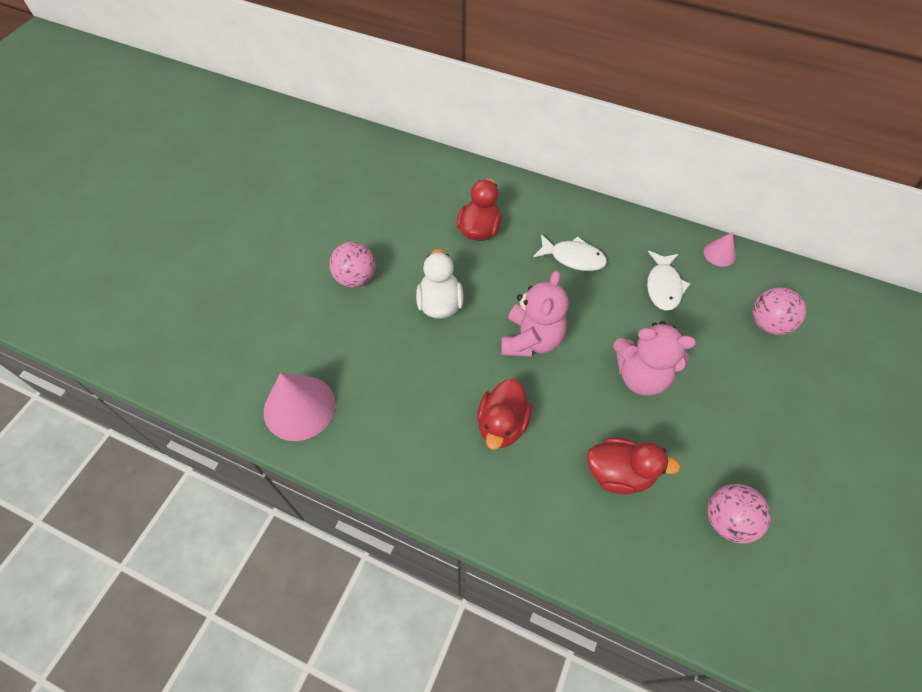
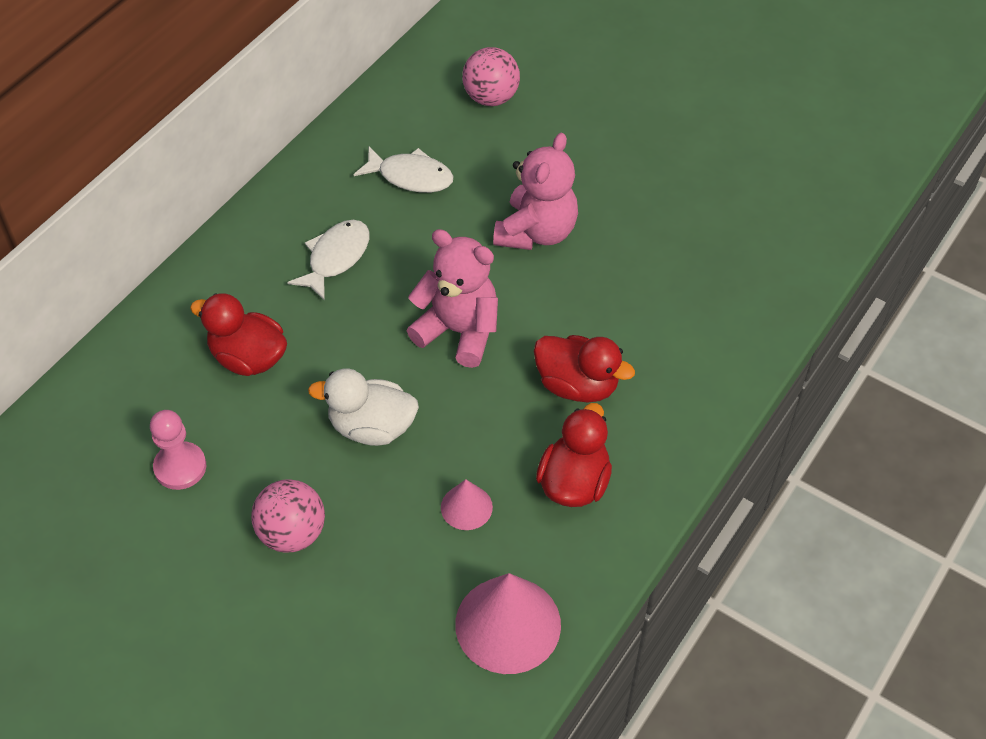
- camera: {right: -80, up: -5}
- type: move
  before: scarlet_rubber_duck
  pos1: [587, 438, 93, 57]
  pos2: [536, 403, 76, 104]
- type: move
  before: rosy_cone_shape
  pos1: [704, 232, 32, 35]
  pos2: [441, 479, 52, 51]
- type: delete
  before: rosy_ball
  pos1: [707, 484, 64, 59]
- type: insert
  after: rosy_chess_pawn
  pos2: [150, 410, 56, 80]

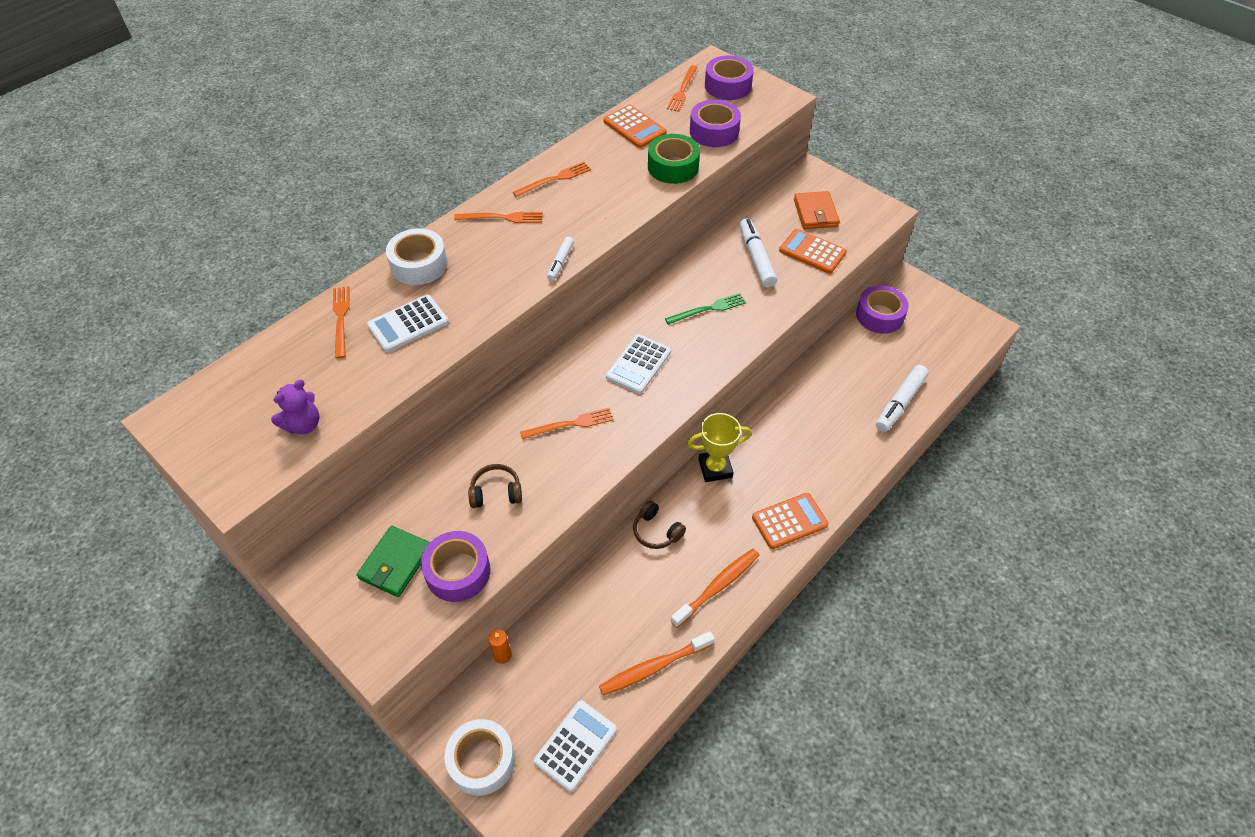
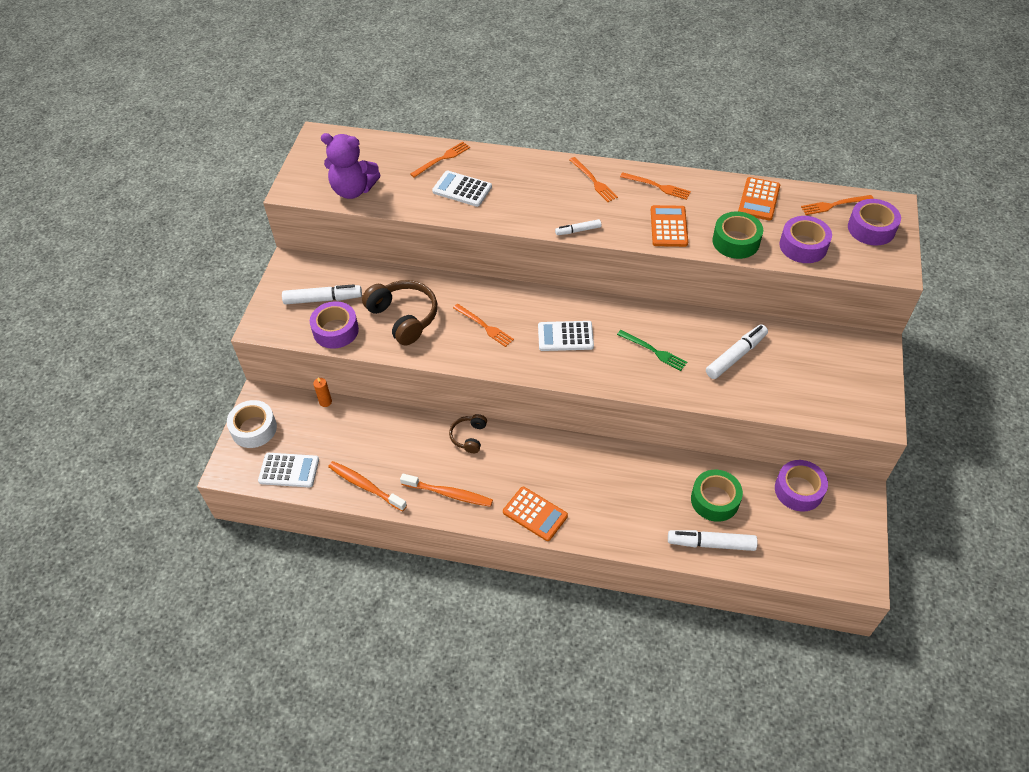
- camera: {right: 60, up: 0}
- type: resize
  before: purple_stuffed_bear
  pos1: [271, 380, 49, 54]
  pos2: [321, 133, 59, 66]
  scale: 1.66
- type: replace
  before: emerald_billfold
  after: white_marker_pen
  pos1: [356, 526, 74, 71]
  pos2: [282, 284, 80, 21]
- type: delete
  before: white_roll_of_tape
  pos1: [386, 228, 61, 57]
- type: resize
  before: dark_brown_headset
  pos1: [468, 464, 54, 44]
  pos2: [362, 280, 75, 65]
  scale: 1.82
- type: delete
  before: yellow_trophy
  pos1: [687, 413, 65, 69]
- type: move
  before: bright_orange_pocket_calculator
  pos1: [779, 229, 68, 45]
  pos2: [651, 205, 37, 42]
- type: delete
  before: bright_orange_billfold
  pos1: [794, 191, 46, 38]
- type: insert
  after: emerald_roll_of_tape
  pos2: [691, 470, 52, 52]

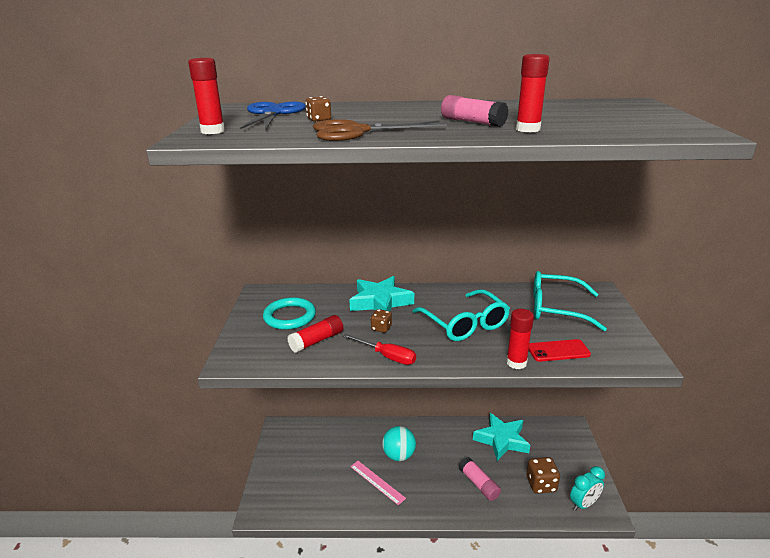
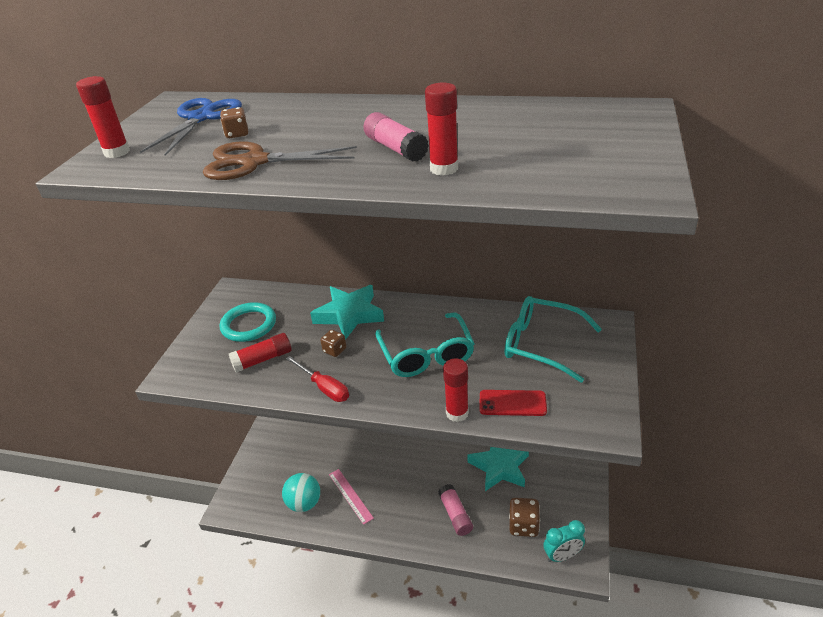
- camera: {right: 15, up: 10}
- type: move
  before: aqua_ball
  pos1: [382, 426, 34, 35]
  pos2: [282, 473, 38, 39]

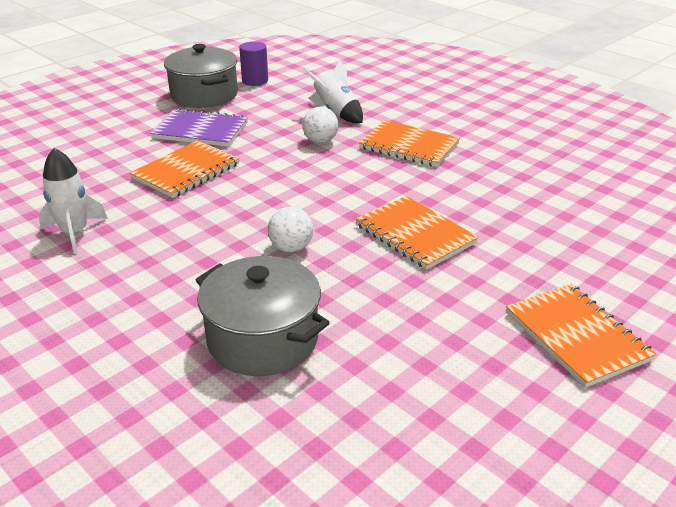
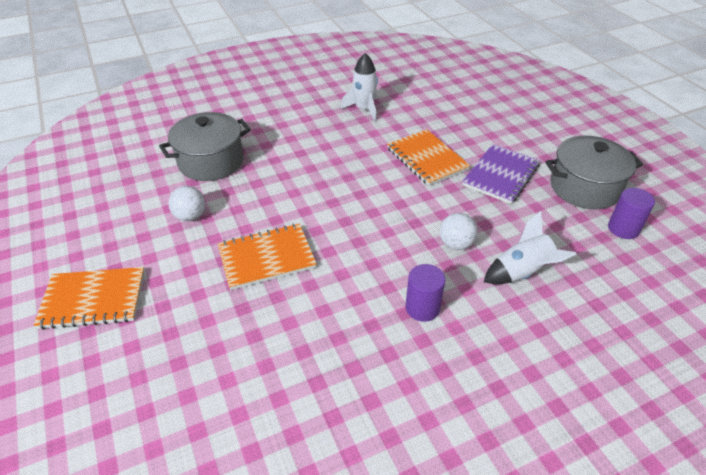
- camera: {right: 110, up: 10}
- type: move
  before: white_ball
  pos1: [268, 207, 46, 45]
  pos2: [168, 186, 37, 35]
- type: replace
  before: bright_orange_notepad
  after: purple_cylinder_shape
  pos1: [359, 120, 101, 47]
  pos2: [405, 264, 40, 58]

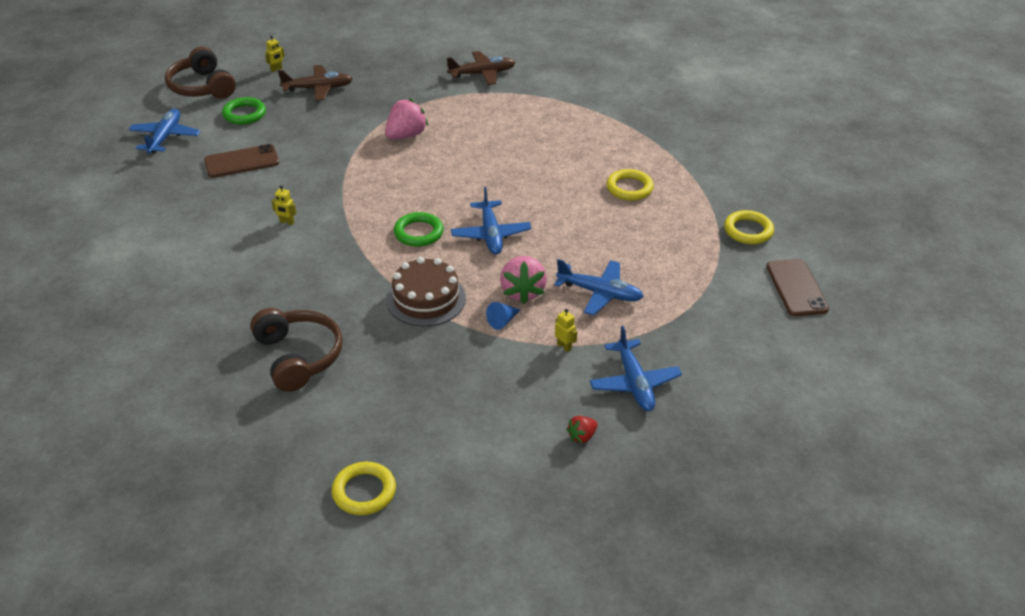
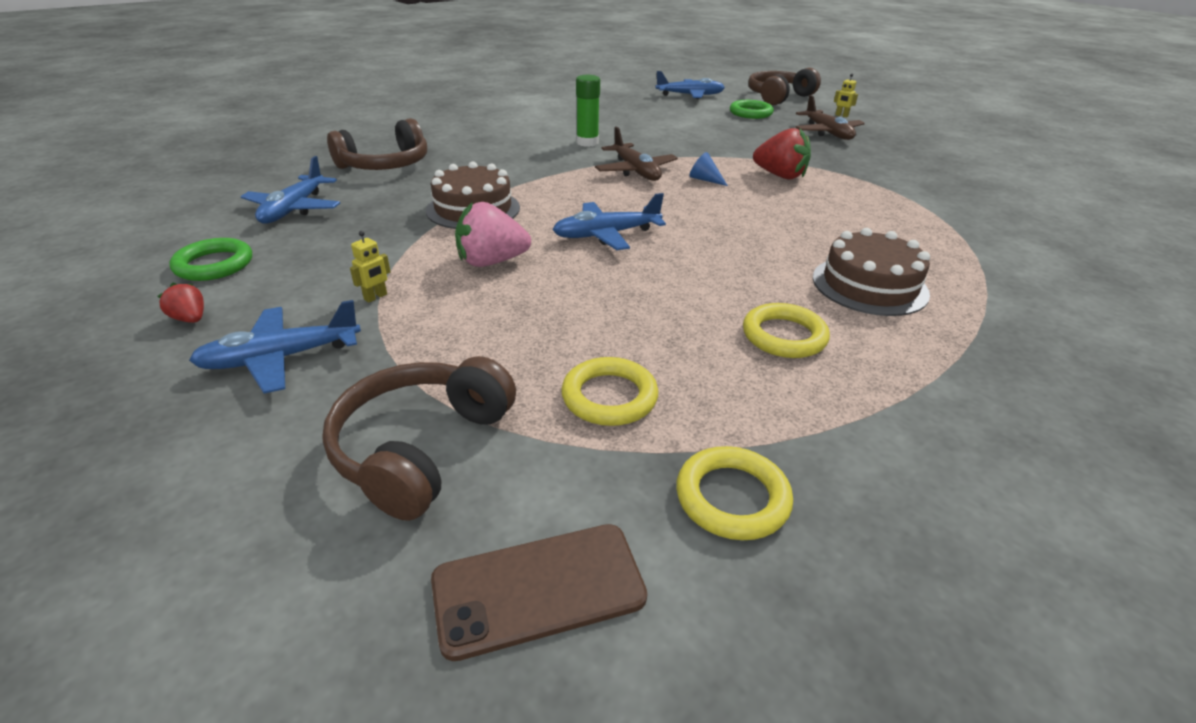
- camera: {right: 80, up: -5}
- type: delete
  before: dark_brown_phone
  pos1: [204, 144, 75, 34]
- type: replace
  before: yellow_toy_robot
  after: emerald_glue_stick
  pos1: [272, 185, 24, 40]
  pos2: [576, 75, 24, 72]
- type: move
  before: yellow_hoop
  pos1: [332, 462, 64, 53]
  pos2: [561, 357, 97, 69]
- type: recolor
  before: rosy_strawberry
  after: scarlet_strawberry
  pos1: [385, 98, 43, 42]
  pos2: [753, 128, 58, 51]
- type: move
  before: emerald_hoop
  pos1: [394, 212, 50, 35]
  pos2: [169, 238, 83, 43]
- type: move
  before: dark_brown_toy_plane
  pos1: [447, 51, 69, 34]
  pos2: [595, 126, 83, 55]
- type: move
  before: royal_blue_cone_shape
  pos1: [486, 302, 34, 28]
  pos2: [689, 152, 39, 34]
- type: move
  before: royal_blue_toy_plane
  pos1: [554, 259, 90, 56]
  pos2: [241, 156, 99, 68]
- type: insert
  after: dark_brown_headset
  pos2: [322, 356, 194, 165]
- type: insert
  after: dark_brown_layer_cake
  pos2: [813, 228, 117, 88]

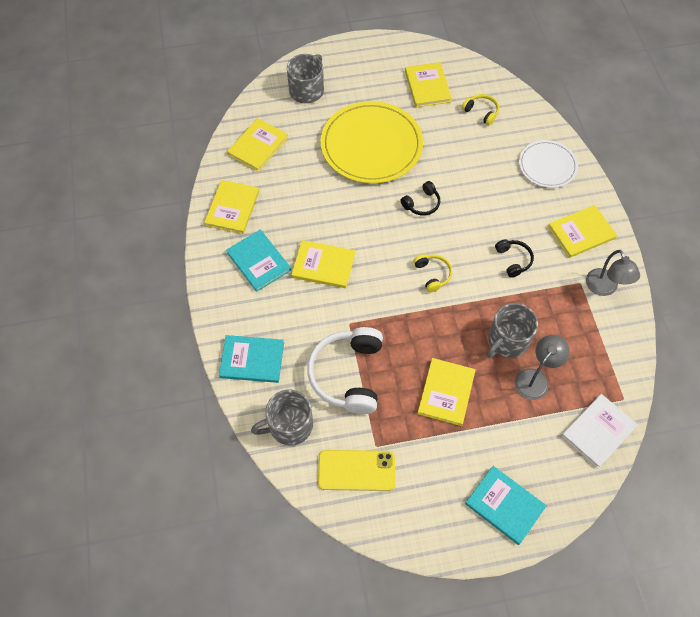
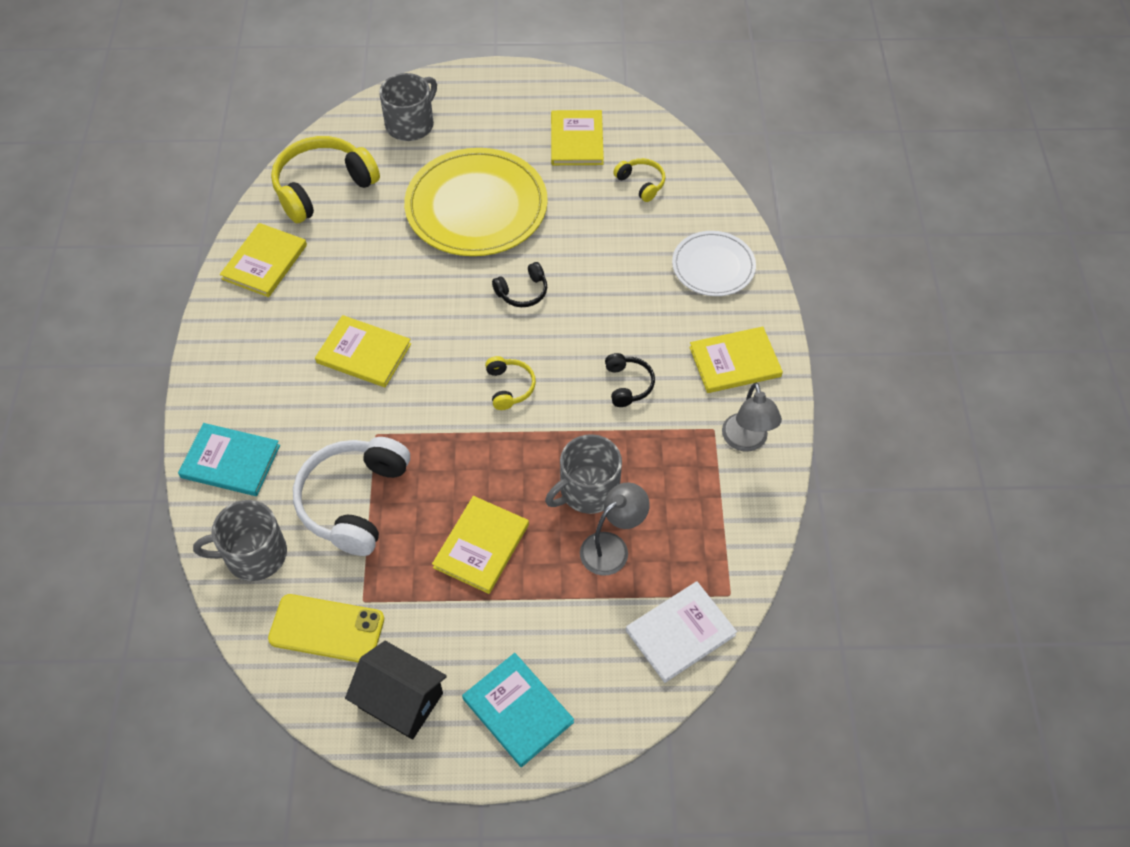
- camera: {right: 10, up: -5}
- type: delete
  before: aqua_hardcover
  pos1: [226, 230, 65, 62]
- type: replace
  before: yellow_hardcover
  after: yellow_headset
  pos1: [227, 118, 61, 54]
  pos2: [271, 136, 109, 87]
- type: insert
  after: jet-black_house
  pos2: [345, 641, 102, 99]

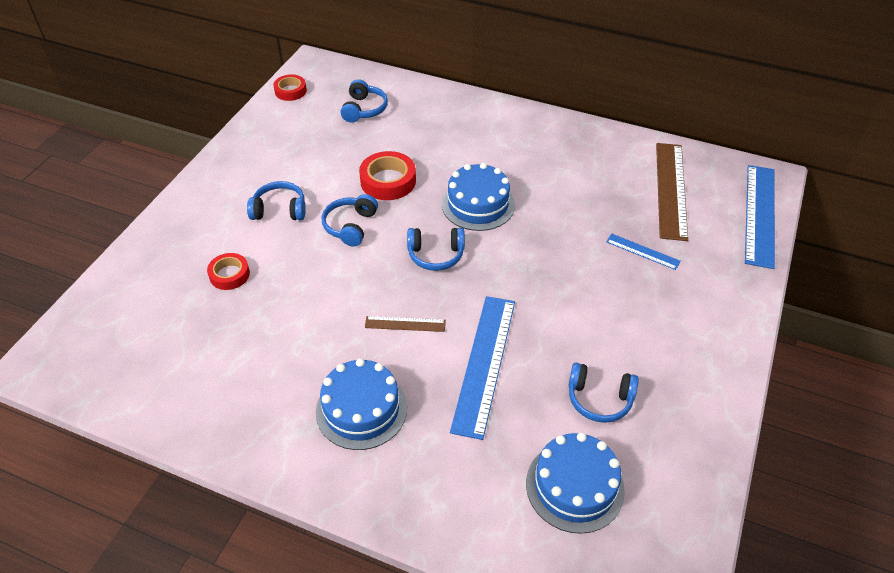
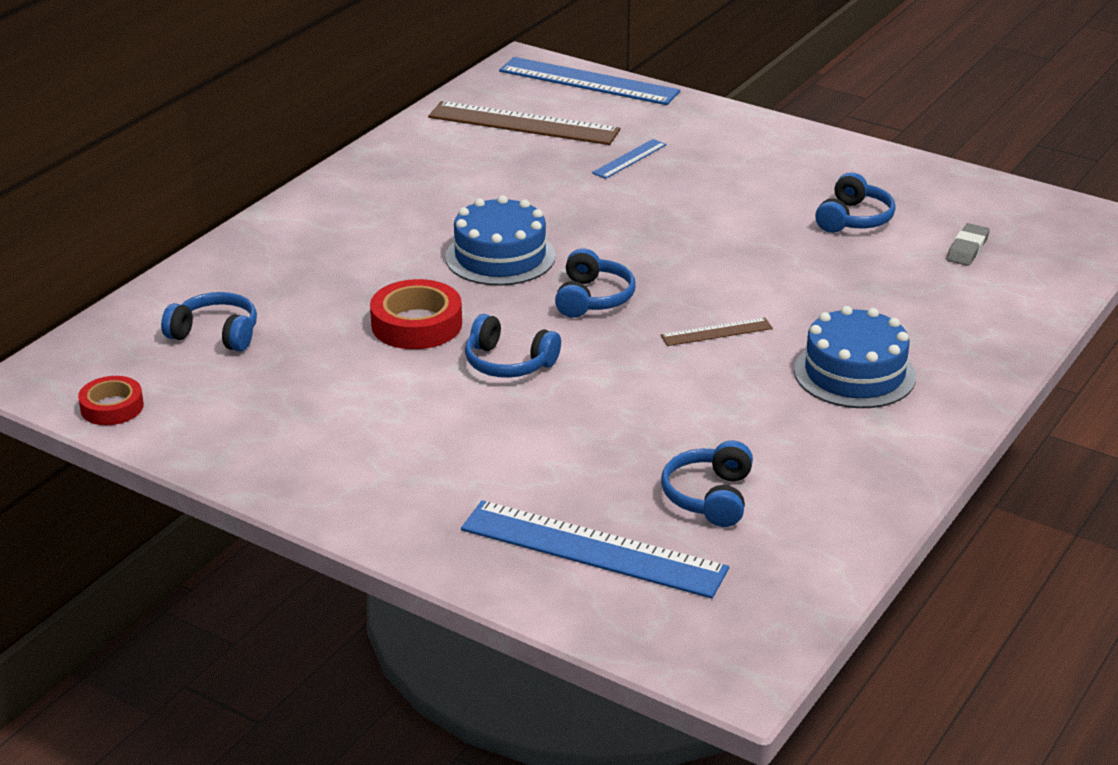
- camera: {right: -80, up: -15}
- type: delete
  before: scarlet_roll_of_tape
  pos1: [207, 253, 43, 37]
- type: move
  before: royal_blue_headset
  pos1: [247, 181, 59, 39]
  pos2: [661, 441, 92, 86]
- type: rotate
  before: dark_brown_straightedge
  pos1: [365, 316, 81, 16]
  pos2: [661, 317, 112, 29]
  turn: 60
- type: move
  before: royal_blue_straightedge
  pos1: [450, 296, 65, 144]
  pos2: [461, 500, 268, 98]
- type: replace
  before: royal_blue_layer_cake
  after: gray_eraser
  pos1: [526, 432, 99, 102]
  pos2: [947, 223, 43, 43]

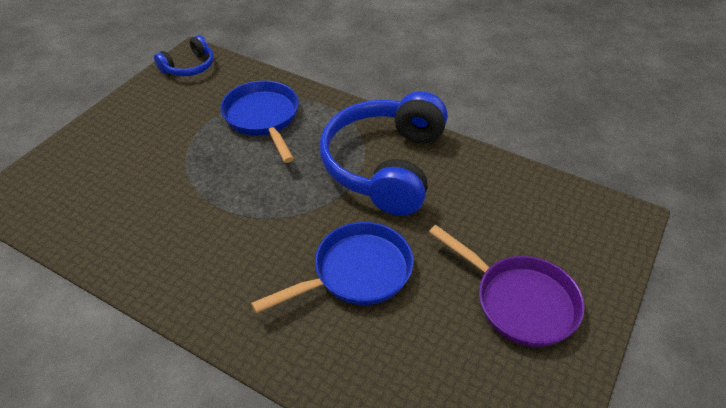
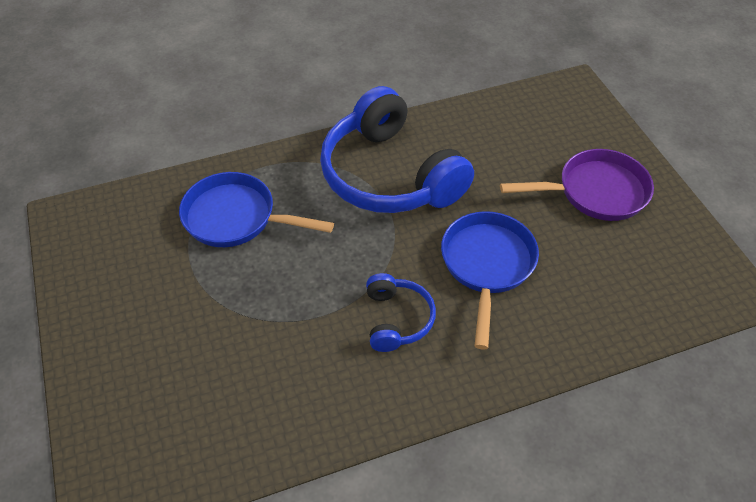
- camera: {right: -50, up: 5}
- type: move
  before: royal_blue_headset
  pos1: [154, 35, 60, 41]
  pos2: [366, 273, 70, 79]

